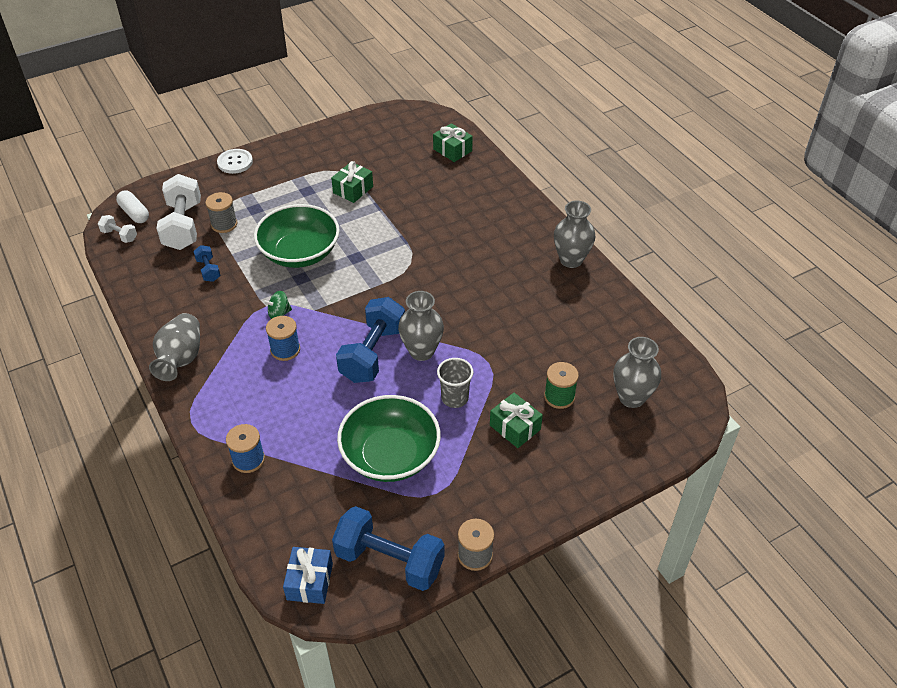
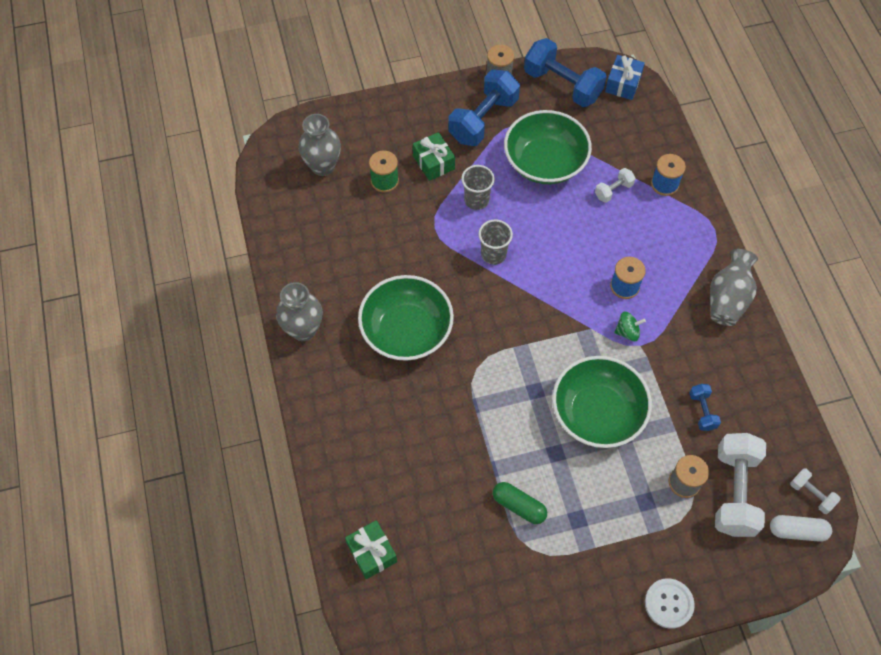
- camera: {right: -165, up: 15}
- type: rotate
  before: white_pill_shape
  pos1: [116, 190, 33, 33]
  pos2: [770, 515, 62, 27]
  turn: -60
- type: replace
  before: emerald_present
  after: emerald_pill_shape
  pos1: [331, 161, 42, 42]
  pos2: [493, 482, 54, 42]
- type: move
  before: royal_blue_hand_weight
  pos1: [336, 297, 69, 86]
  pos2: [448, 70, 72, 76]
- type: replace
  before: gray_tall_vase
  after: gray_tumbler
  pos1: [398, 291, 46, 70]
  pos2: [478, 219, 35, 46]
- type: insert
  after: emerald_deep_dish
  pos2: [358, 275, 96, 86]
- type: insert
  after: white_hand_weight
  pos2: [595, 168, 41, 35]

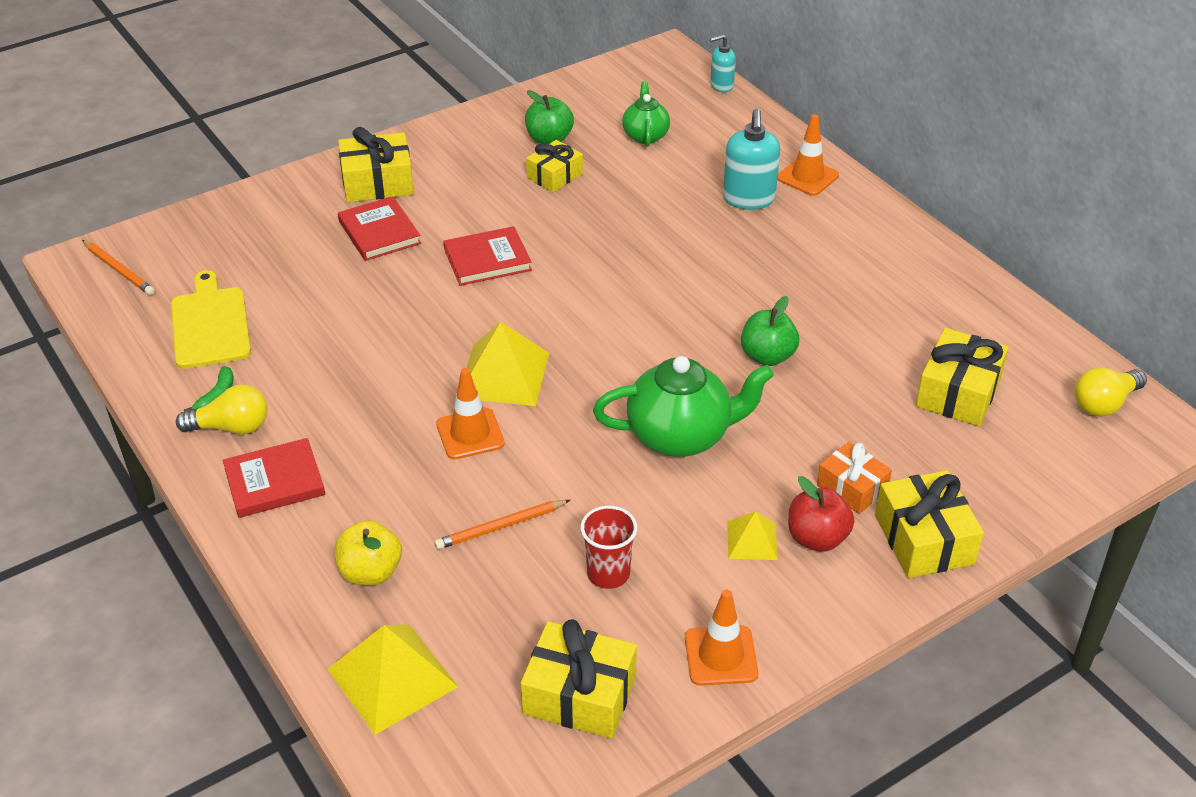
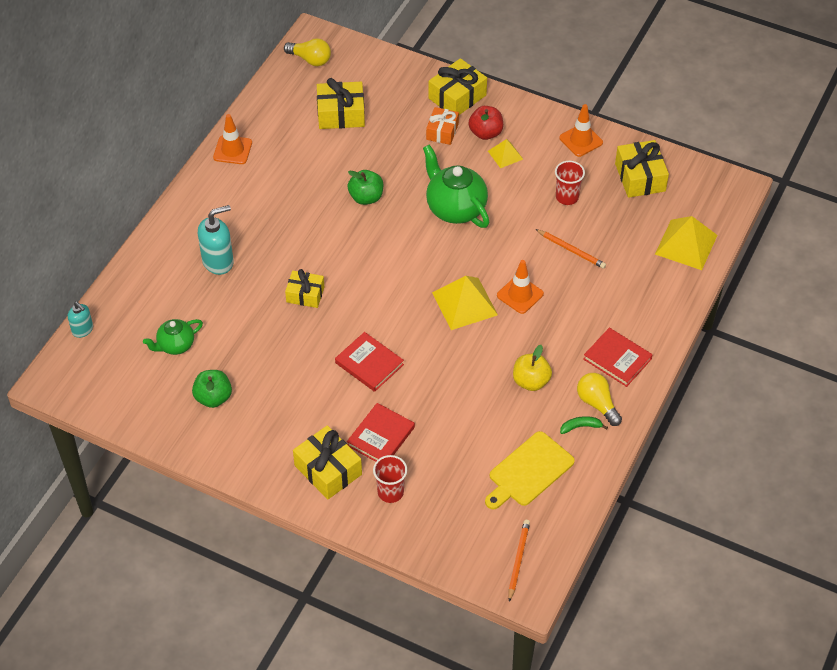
- camera: {right: -120, up: 10}
- type: move
  before: yellow_apple
  pos1: [334, 520, 68, 66]
  pos2: [513, 345, 39, 46]
- type: move
  before: yellow_present
  pos1: [526, 140, 57, 52]
  pos2: [285, 269, 39, 39]
- type: move
  before: bright_orange_safety_cone
  pos1: [777, 115, 62, 81]
  pos2: [213, 114, 39, 50]
- type: insert
  after: scarlet_tumbler
  pos2: [373, 455, 34, 48]

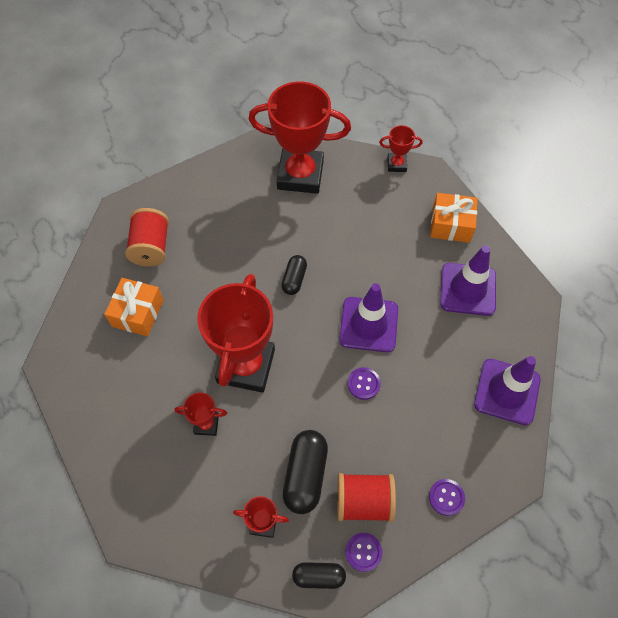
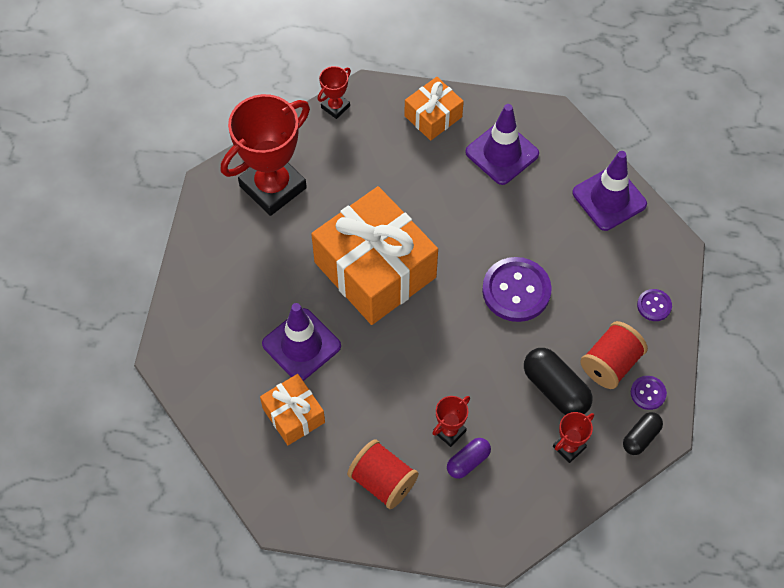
- camera: {right: -50, up: 0}
- type: move
  before: scarlet_spool
  pos1: [125, 208, 44, 58]
  pos2: [347, 439, 71, 70]
- type: delete
  before: scarlet_trophy
  pos1: [197, 274, 78, 119]
- type: replace
  before: jet-black_pill_shape
  after: bright_orange_present
  pos1: [281, 255, 26, 40]
  pos2: [311, 186, 127, 139]
- type: move
  before: purple_safety_cone
  pos1: [339, 283, 59, 69]
  pos2: [262, 303, 79, 78]
- type: resize
  before: purple_sewing_button
  pos1: [347, 367, 34, 33]
  pos2: [482, 257, 70, 65]
  scale: 2.01
- type: insert
  after: purple_pill_shape
  pos2: [447, 438, 44, 41]

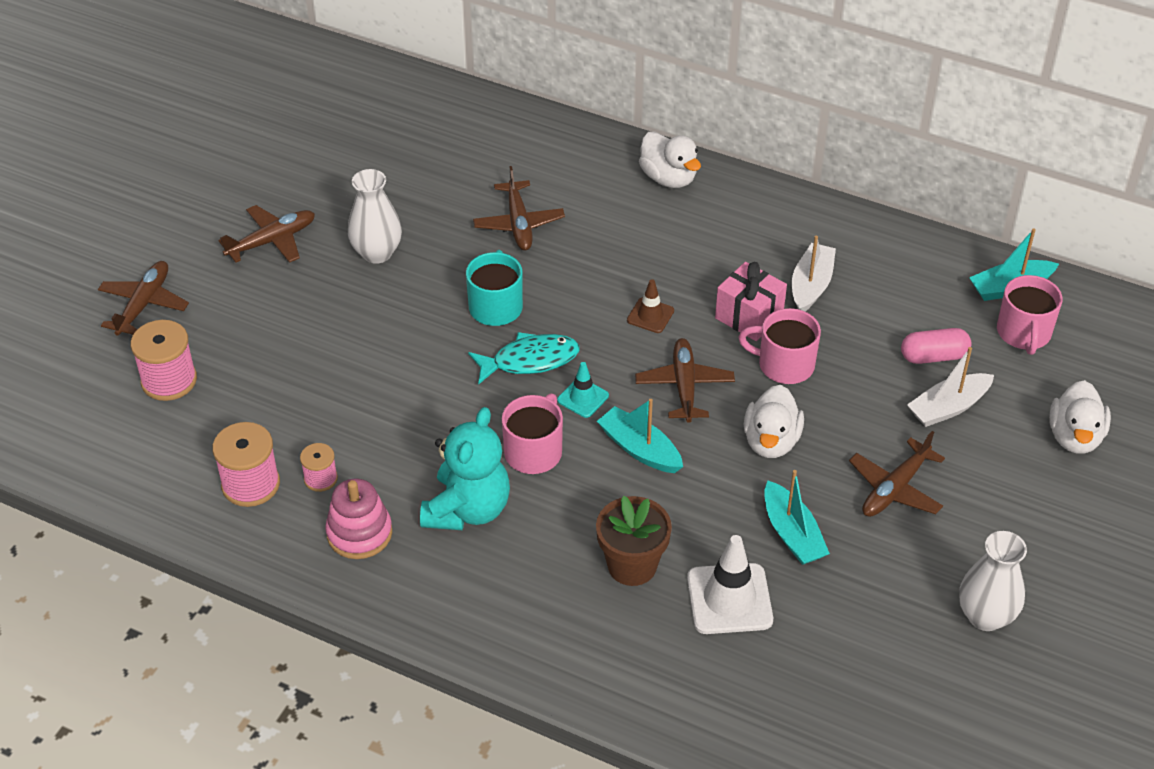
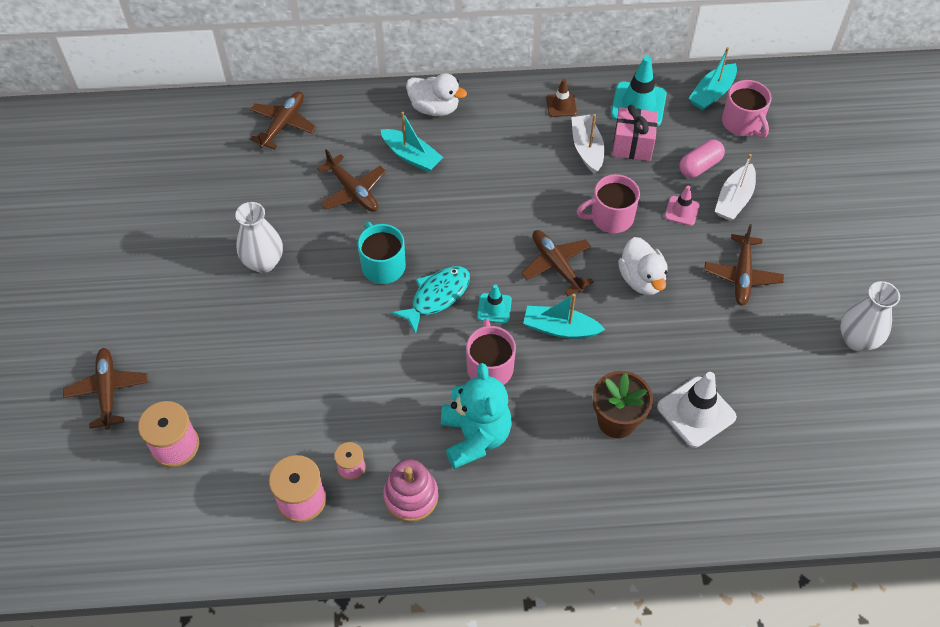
- camera: {right: -30, up: 10}
- type: move
  before: dark_brown_toy_plane
  pos1: [218, 205, 97, 58]
  pos2: [250, 92, 67, 58]
- type: move
  before: dark_brown_safety_cone
  pos1: [627, 279, 47, 54]
  pos2: [546, 79, 31, 38]
- type: move
  before: rosy_present
  pos1: [715, 262, 72, 79]
  pos2: [612, 105, 46, 56]
- type: move
  before: aqua_boat
  pos1: [764, 470, 66, 95]
  pos2: [380, 112, 64, 60]
- type: delete
  before: white_rubber_duck
  pos1: [1049, 380, 62, 73]
- type: insert
  after: aqua_safety_cone
  pos2: [611, 56, 56, 70]
- type: insert
  after: rosy_safety_cone
  pos2: [665, 186, 35, 40]

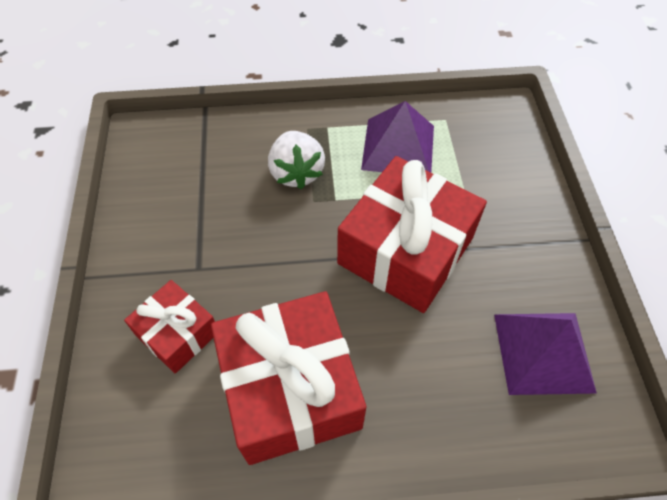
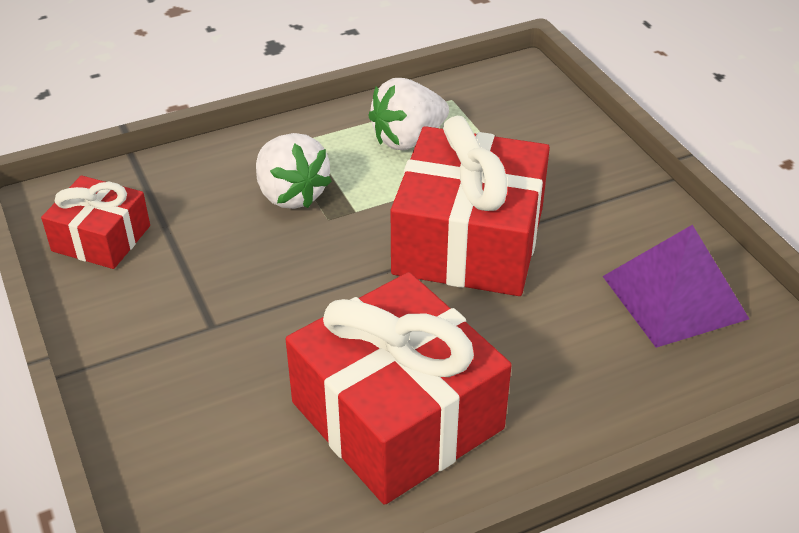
- camera: {right: -20, up: -15}
- type: move
  before: scarlet_present
  pos1: [124, 280, 91, 94]
  pos2: [41, 175, 109, 94]
- type: replace
  before: purple_pyramid_shape
  after: white_strawberry
  pos1: [361, 101, 73, 72]
  pos2: [368, 78, 81, 72]

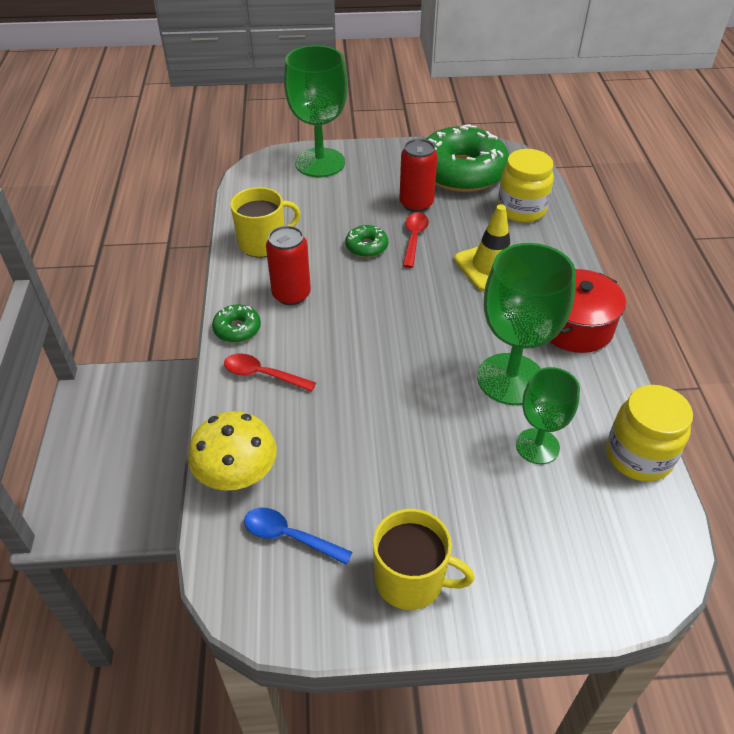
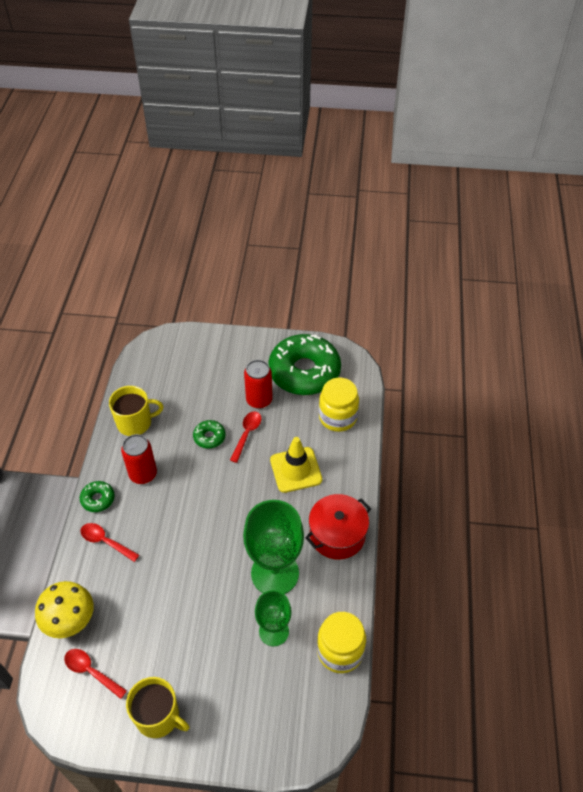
- camera: {right: 10, up: 5}
- type: recolor
  before: royal_blue_tablespoon
  after: scarlet_tablespoon
  pos1: [244, 508, 108, 57]
  pos2: [64, 649, 63, 50]
- type: delete
  before: emerald_goblet
  pos1: [284, 45, 64, 132]

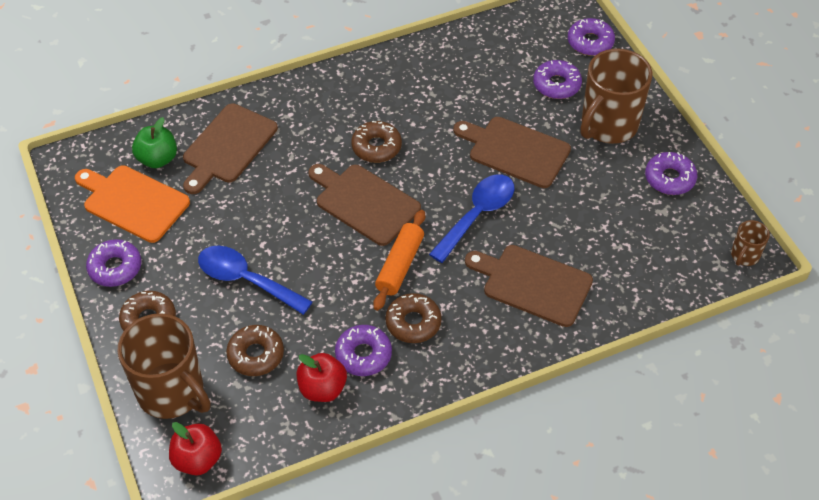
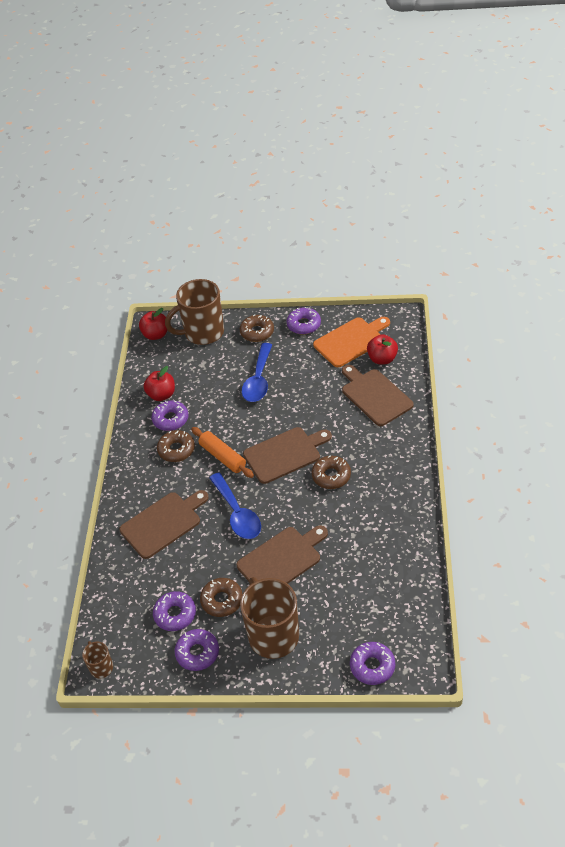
- camera: {right: 120, up: -5}
- type: recolor
  before: emerald_apple
  after: scarlet_apple
  pos1: [132, 117, 45, 51]
  pos2: [367, 334, 31, 30]
- type: rotate
  before: royal_blue_tablespoon
  pos1: [198, 246, 114, 69]
  pos2: [242, 343, 30, 59]
  turn: 135
- type: move
  before: dark_brown_donut
  pos1: [226, 325, 58, 51]
  pos2: [200, 578, 43, 39]
- type: move
  before: purple_donut
  pos1: [533, 60, 49, 39]
  pos2: [153, 591, 43, 40]

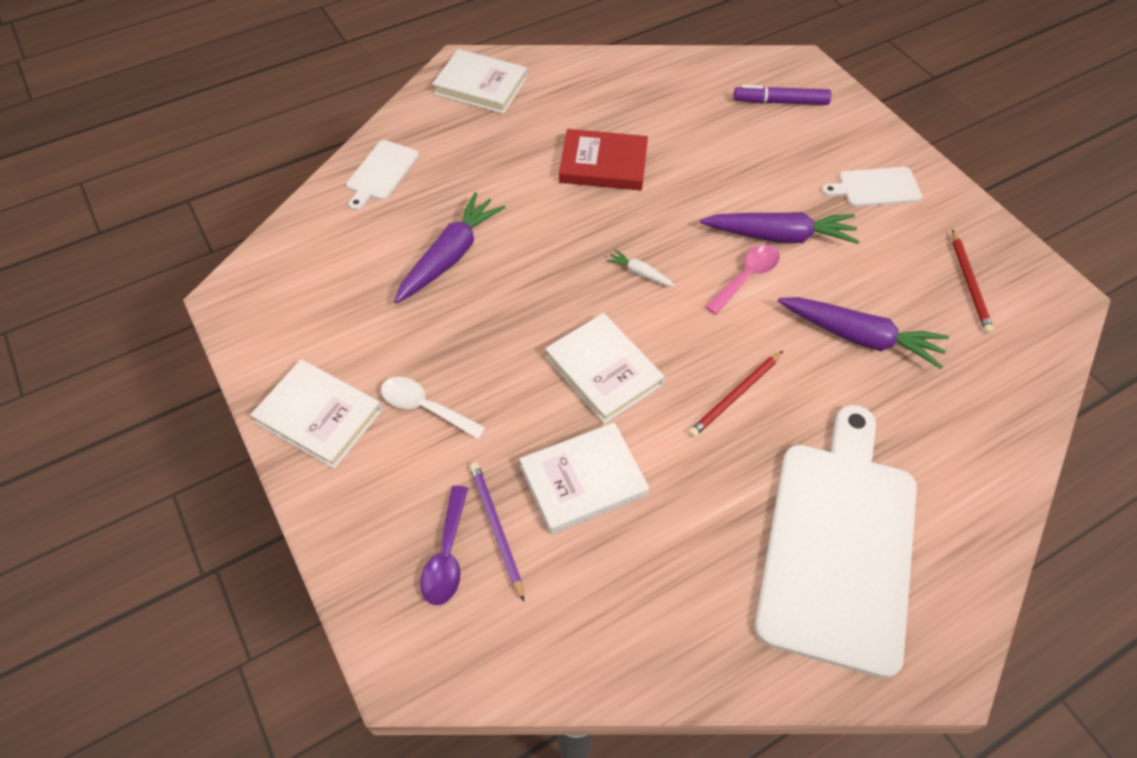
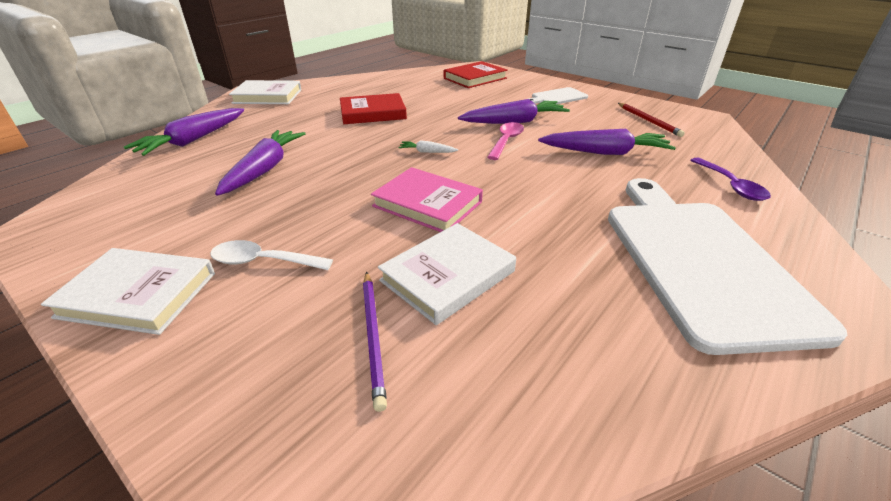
- camera: {right: -20, up: -20}
- type: replace
  before: white_chopping_board
  after: purple_root_vegetable
  pos1: [346, 140, 73, 70]
  pos2: [124, 108, 120, 48]
- type: move
  before: purple_tablespoon
  pos1: [420, 486, 48, 119]
  pos2: [690, 157, 81, 44]
- type: rotate
  before: purple_pencil
  pos1: [470, 462, 54, 140]
  pos2: [363, 272, 24, 140]
  turn: -150
- type: recolor
  before: white_hardcover
  after: rosy_hardcover
  pos1: [545, 313, 119, 111]
  pos2: [371, 167, 112, 65]
- type: delete
  before: scarlet_pencil
  pos1: [688, 351, 95, 86]
- type: replace
  before: purple_marker_pen
  after: scarlet_hardcover
  pos1: [734, 85, 97, 20]
  pos2: [444, 61, 64, 27]

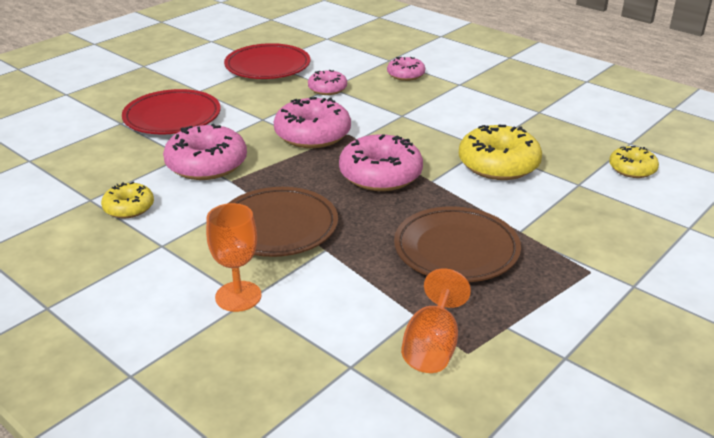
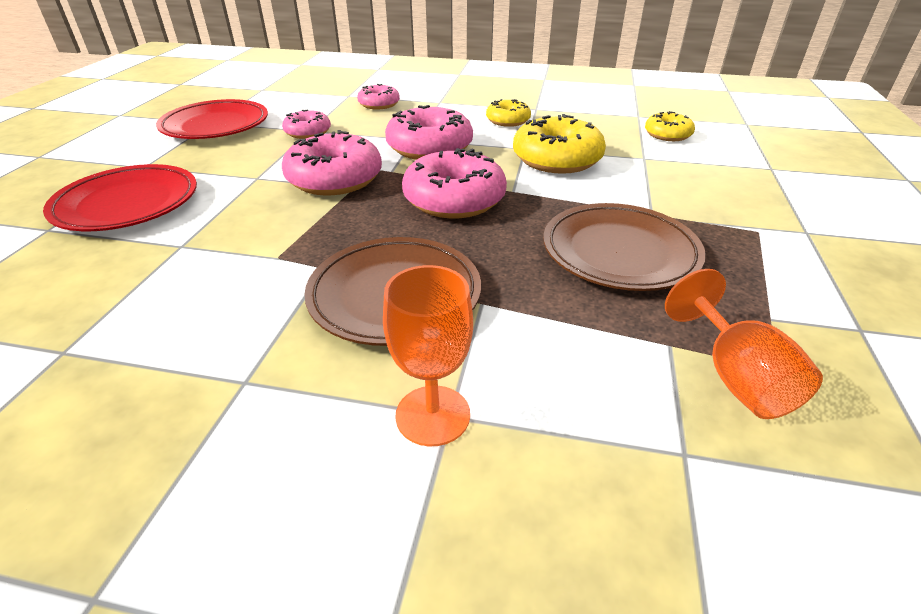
- camera: {right: -30, up: 5}
- type: move
  before: yellow_donut
  pos1: [101, 182, 53, 36]
  pos2: [486, 99, 45, 28]
- type: move
  before: rosy_donut
  pos1: [163, 124, 84, 56]
  pos2: [385, 105, 88, 55]

